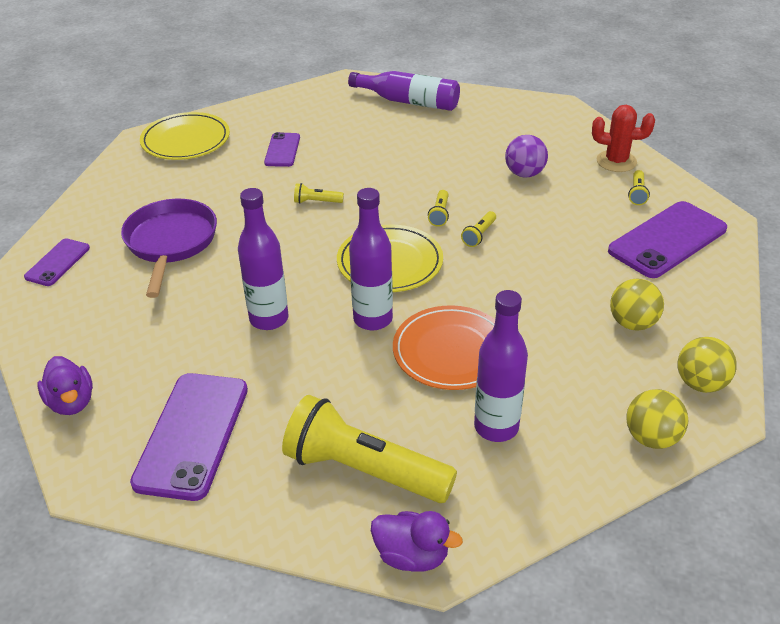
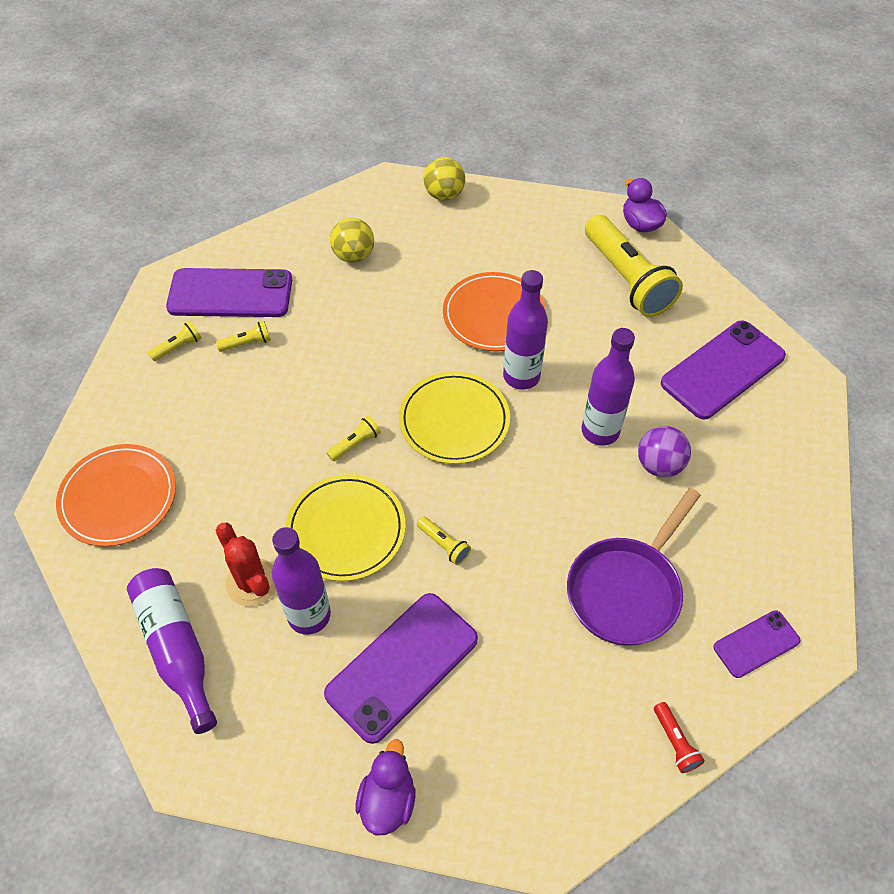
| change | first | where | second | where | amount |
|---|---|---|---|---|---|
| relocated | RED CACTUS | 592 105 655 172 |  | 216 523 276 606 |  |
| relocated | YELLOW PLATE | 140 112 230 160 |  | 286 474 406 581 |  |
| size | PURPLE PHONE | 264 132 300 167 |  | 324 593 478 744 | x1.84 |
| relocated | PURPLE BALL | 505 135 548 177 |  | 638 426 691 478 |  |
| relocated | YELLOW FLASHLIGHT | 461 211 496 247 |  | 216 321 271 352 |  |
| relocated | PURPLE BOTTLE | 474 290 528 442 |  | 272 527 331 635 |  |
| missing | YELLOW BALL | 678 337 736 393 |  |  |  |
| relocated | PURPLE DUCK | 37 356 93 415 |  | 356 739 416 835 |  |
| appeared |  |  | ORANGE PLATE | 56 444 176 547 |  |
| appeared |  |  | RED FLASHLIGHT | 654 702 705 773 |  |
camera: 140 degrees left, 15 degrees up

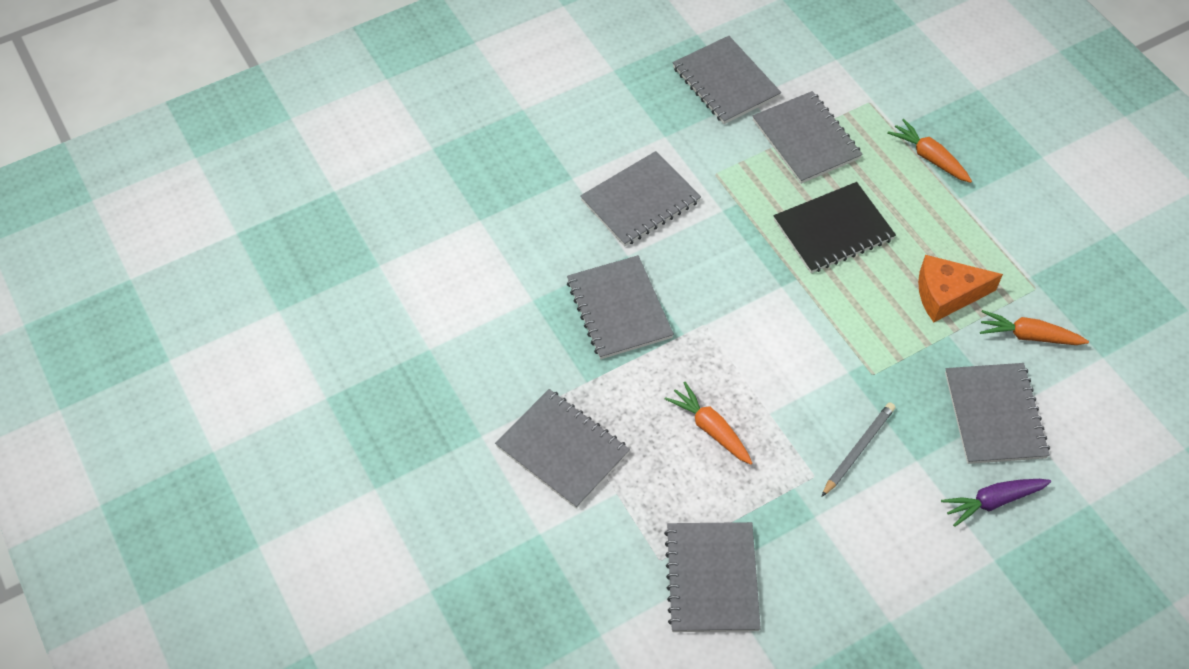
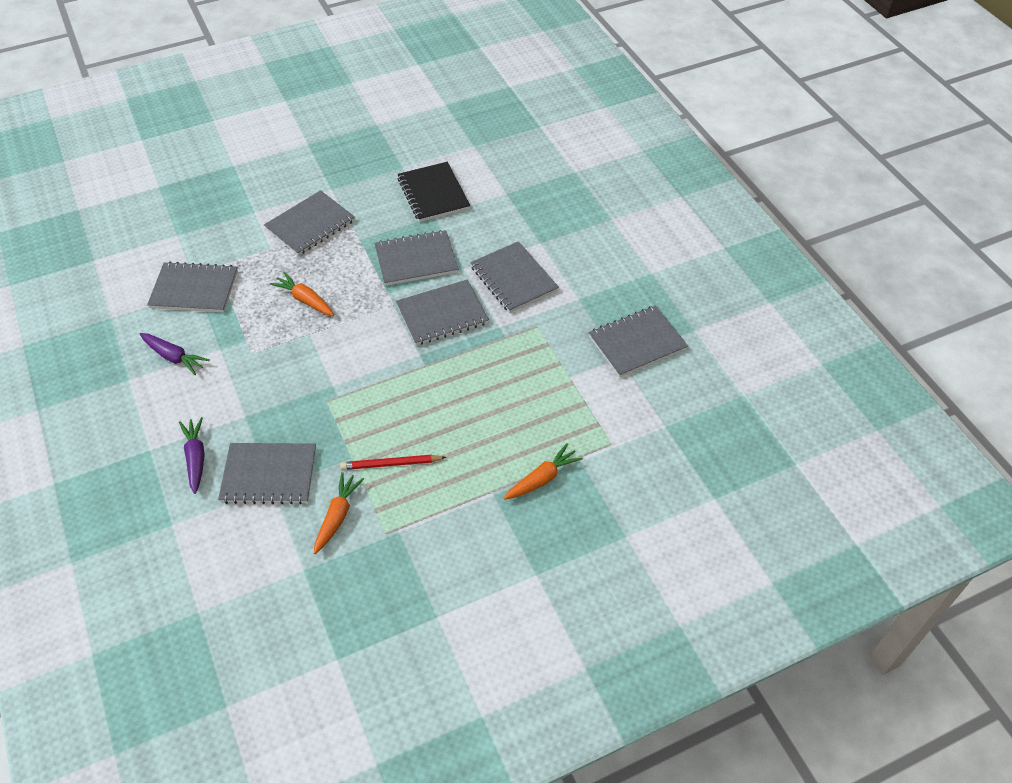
| change | first | where | second | where | amount |
|---|---|---|---|---|---|
| relocated | GREY NOTEBOOK | 753 91 863 184 |  | 396 279 489 345 |  |
| relocated | BLACK NOTEBOOK | 774 182 896 273 |  | 397 162 470 222 |  |
| exchanged | ORANGE CHEESE | 918 255 1003 322 | RED PENCIL | 340 455 447 470 |  |
| spun | ORANGE CARROT | 665 382 752 465 |  | 270 272 334 316 | 105 degrees counterclockwise |
| missing | GREY PENCIL | 821 402 895 497 |  |  |  |
| appeared |  |  | PURPLE CARROT | 140 333 210 375 |  |
camera: 95 degrees right, 5 degrees down

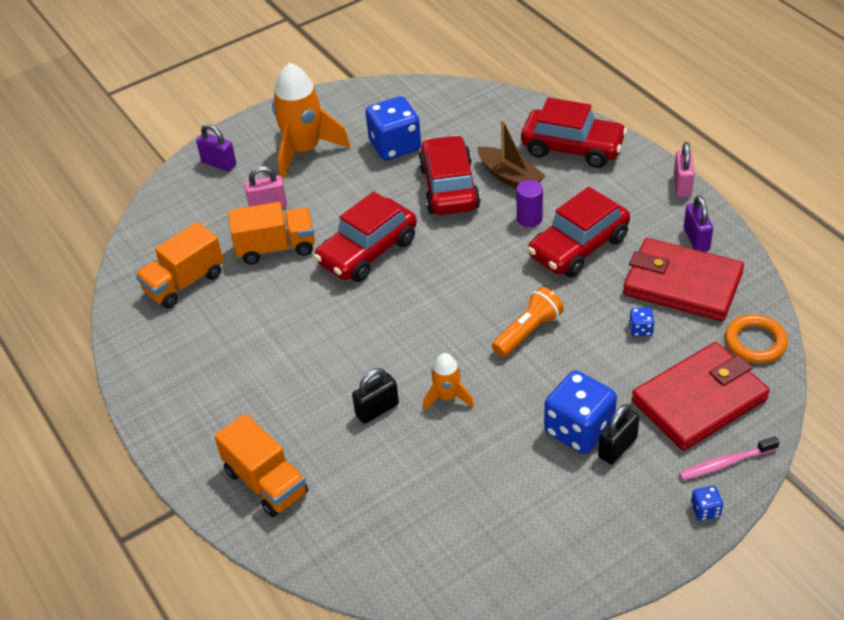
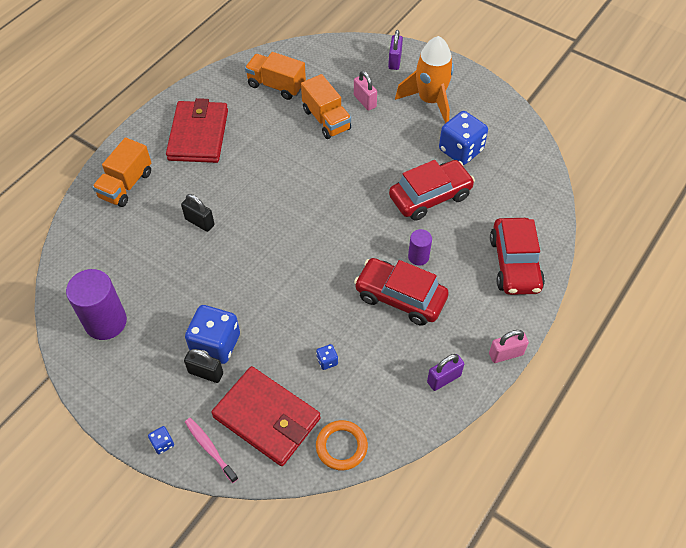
| change | first | where | second | where | amount |
|---|---|---|---|---|---|
| missing | BROWN BOAT | 477 119 546 189 |  |  |  |
| missing | RED CAR | 314 191 417 282 |  |  |  |
| relocated | RED WALLET | 623 238 744 321 |  | 166 98 228 163 |  |
| missing | ORANGE FLASHLIGHT | 492 287 564 357 |  |  |  |
| missing | ORANGE ROCKET | 423 353 474 411 |  |  |  |
| appeared |  |  | PURPLE CYLINDER | 66 269 127 340 |  |
camera: 65 degrees right, 10 degrees up

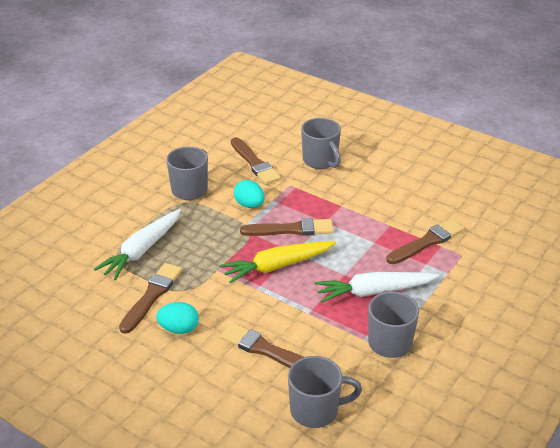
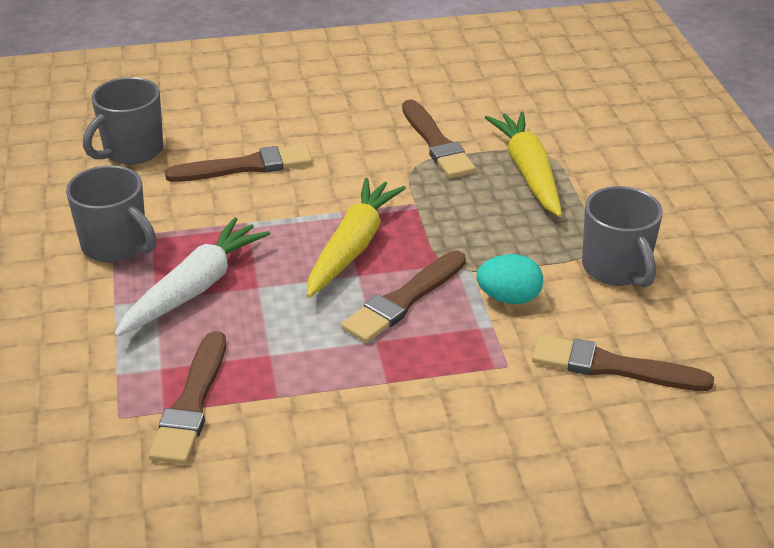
| change | first | where | second | where | amount |
|---|---|---|---|---|---|
| missing | GREY MUG | 301 118 341 169 |  |  |  |
| colour | WHITE CARROT | 94 209 181 280 | YELLOW CARROT | 485 111 562 217 |  |
| missing | TURQUOISE EGG | 156 302 199 334 |  |  |  |
camera: 135 degrees right, 0 degrees up

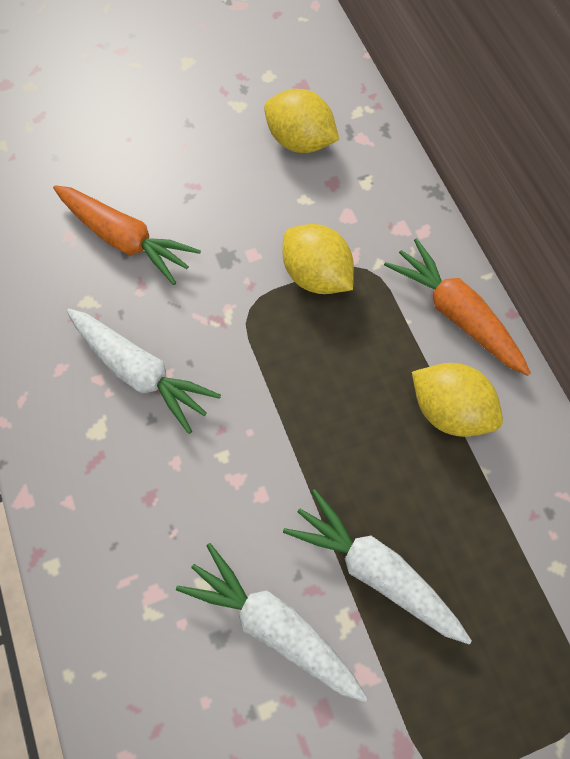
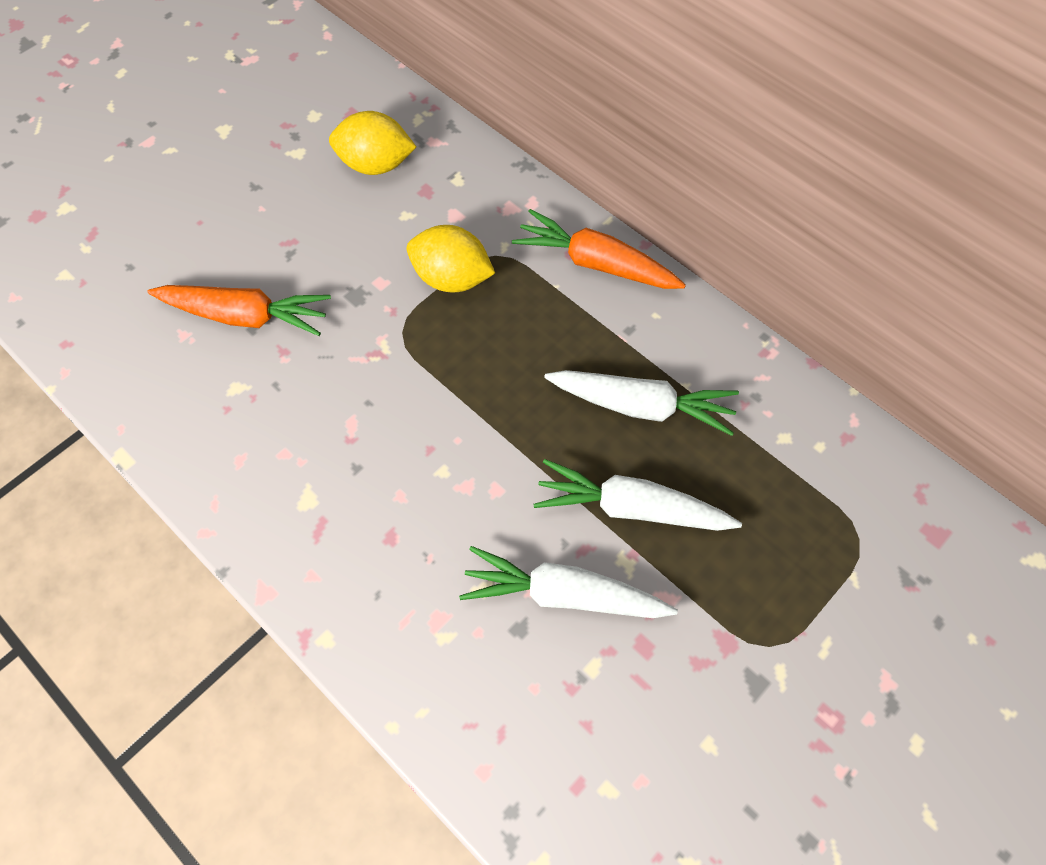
| change | first | where | second | where | amount |
|---|---|---|---|---|---|
| relocated | WHITE CARROT | 67 309 221 434 |  | 544 370 739 436 |  |
| missing | YELLOW LEMON | 412 363 503 437 |  |  |  |
camera: 25 degrees left, 5 degrees down

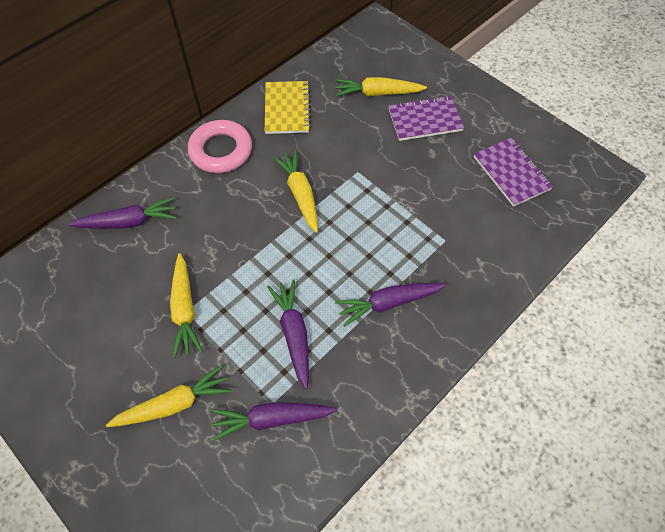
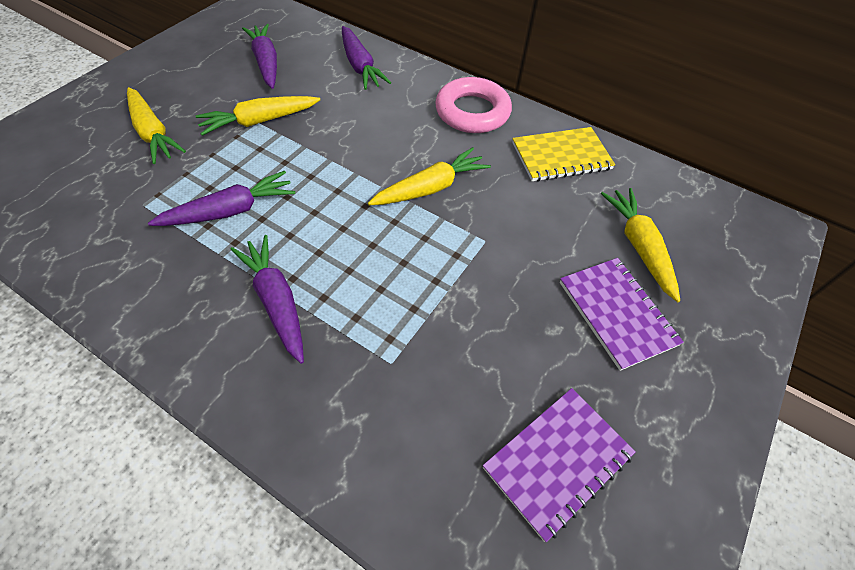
| change | first | where | second | where | amount |
|---|---|---|---|---|---|
| relocated | PURPLE CARROT | 211 402 338 441 |  | 242 24 277 89 |  |
camera: 75 degrees right, 5 degrees down

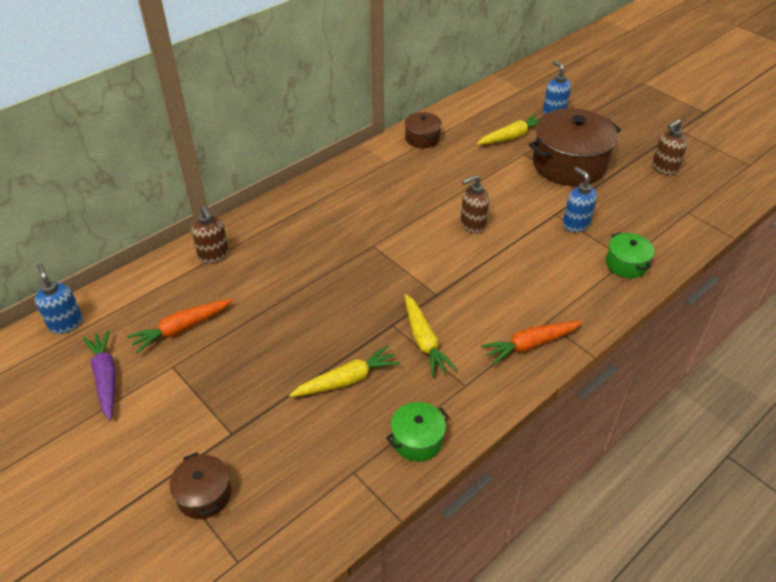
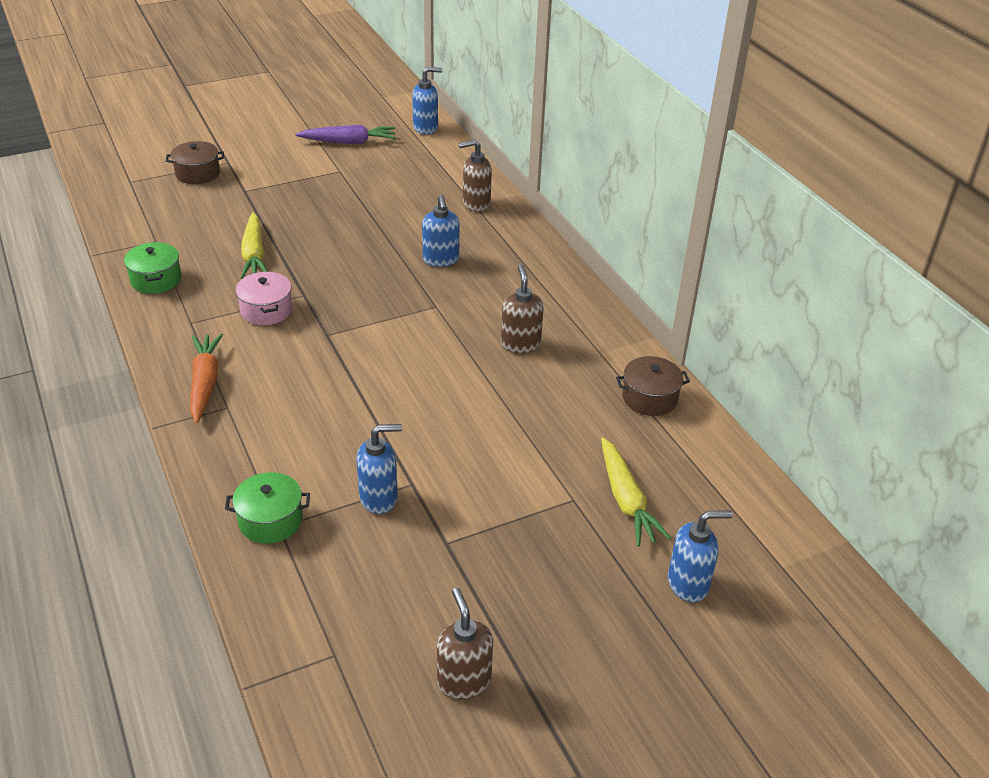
| change | first | where | second | where | amount |
|---|---|---|---|---|---|
| missing | BROWN POT | 529 108 621 186 |  |  |  |
| relocated | BROWN SOAP DISPENSER | 460 175 489 234 |  | 501 265 544 353 |  |
| exchanged | YELLOW CARROT | 405 294 457 377 | PINK POT | 235 272 292 325 |  |
| missing | ORANGE CARROT | 127 299 233 353 |  |  |  |
| appeared |  |  | BLUE SOAP DISPENSER | 422 194 460 267 |  |
camera: 105 degrees right, 5 degrees down

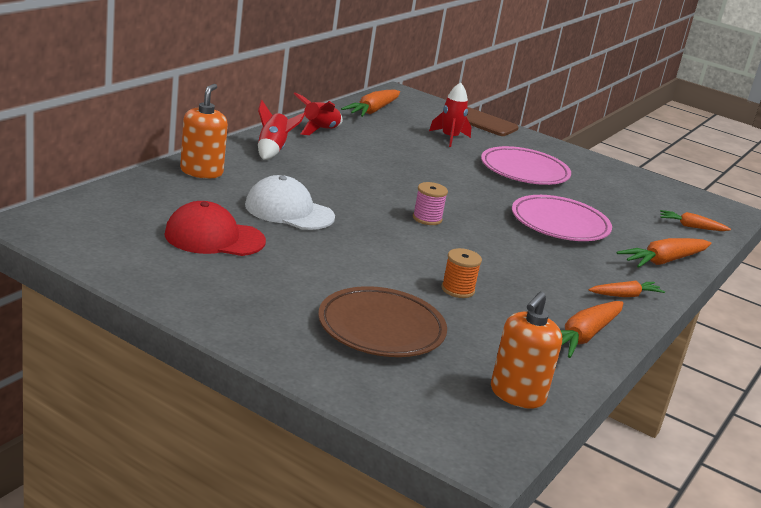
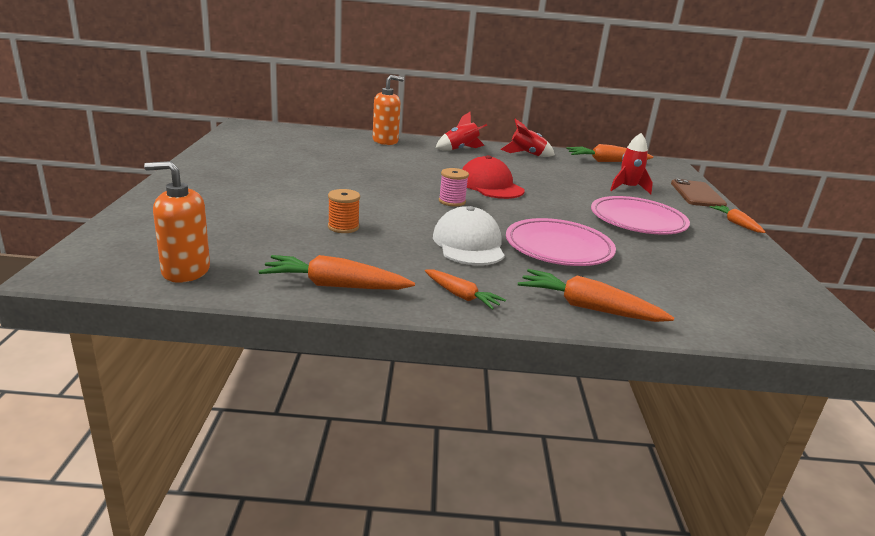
| change | first | where | second | where | amount |
|---|---|---|---|---|---|
| relocated | WHITE CAP | 245 175 335 230 |  | 433 206 505 265 |  |
| relocated | RED CAP | 164 201 266 256 |  | 462 155 524 199 |  |
| relocated | ORANGE CARROT | 660 210 731 231 |  | 709 205 765 233 |  |
| missing | BROWN PLATE | 318 286 447 357 |  |  |  |
camera: 60 degrees right, 0 degrees up

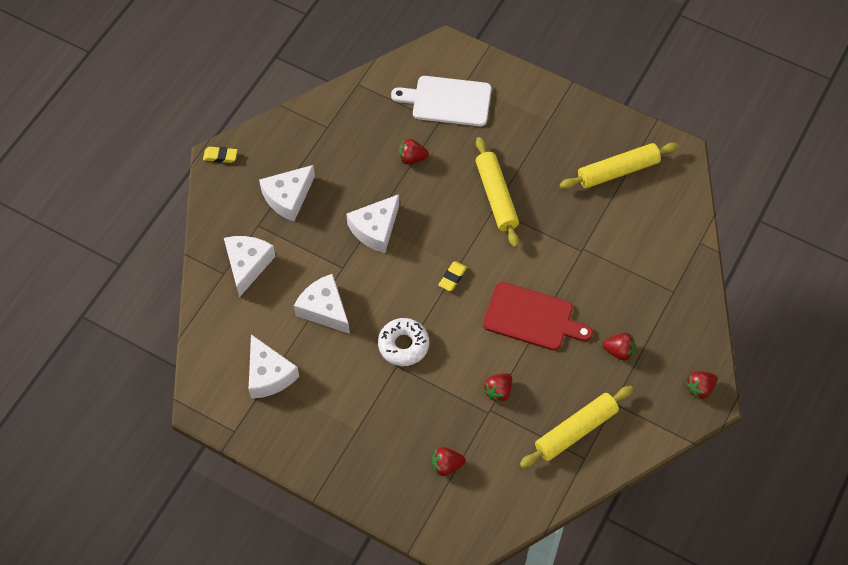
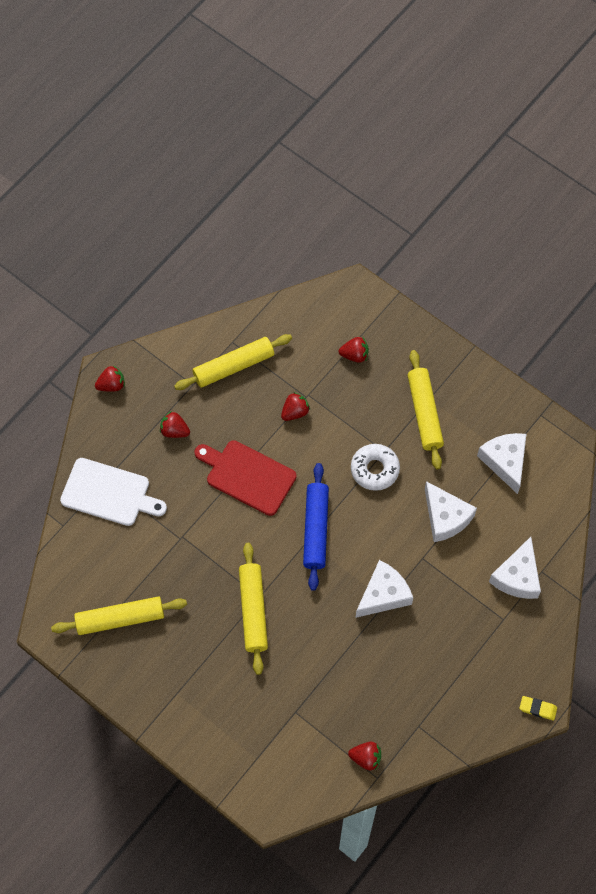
| change | first | where | second | where | amount |
|---|---|---|---|---|---|
| relocated | WHITE CUTTING BOARD | 391 76 491 126 |  | 60 458 167 526 |  |
| relocated | RED STRAWBERRY | 399 139 429 165 |  | 348 742 381 770 |  |
| missing | WHITE CHEESE | 259 165 315 222 |  |  |  |
| exchanged | YELLOW ERASER | 438 261 467 291 | BLUE ROLLING PIN | 303 463 329 591 |  |
| appeared |  |  | YELLOW ROLLING PIN | 407 350 444 470 |  |
camera: 170 degrees left, 5 degrees up

